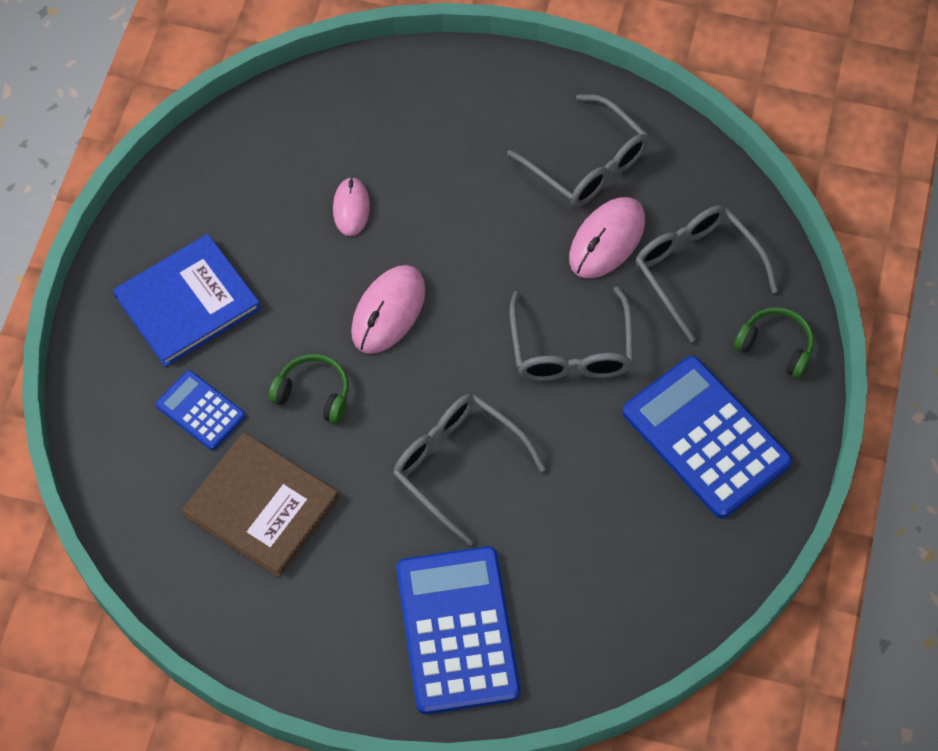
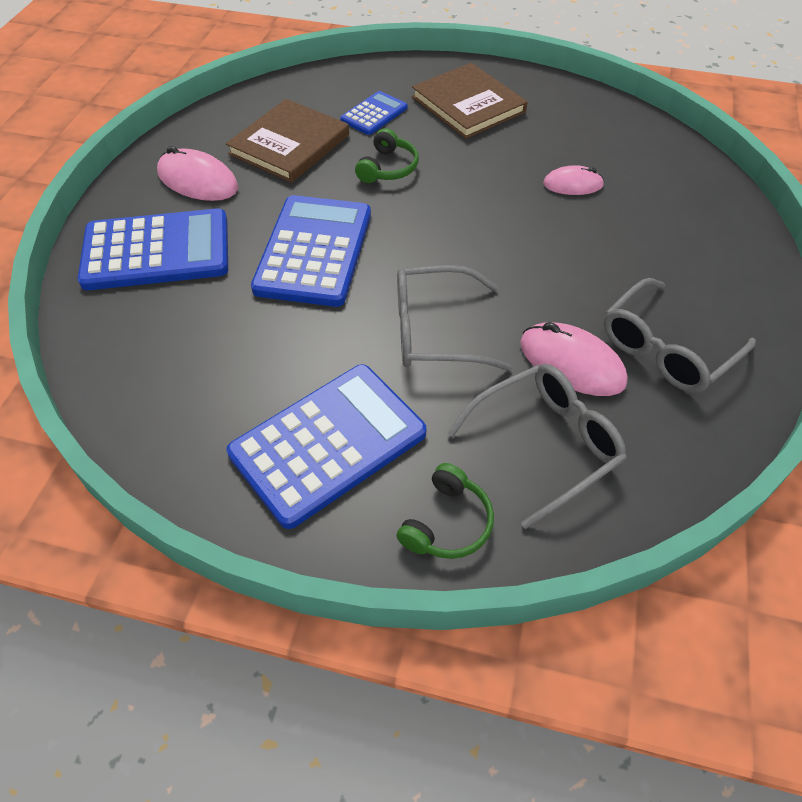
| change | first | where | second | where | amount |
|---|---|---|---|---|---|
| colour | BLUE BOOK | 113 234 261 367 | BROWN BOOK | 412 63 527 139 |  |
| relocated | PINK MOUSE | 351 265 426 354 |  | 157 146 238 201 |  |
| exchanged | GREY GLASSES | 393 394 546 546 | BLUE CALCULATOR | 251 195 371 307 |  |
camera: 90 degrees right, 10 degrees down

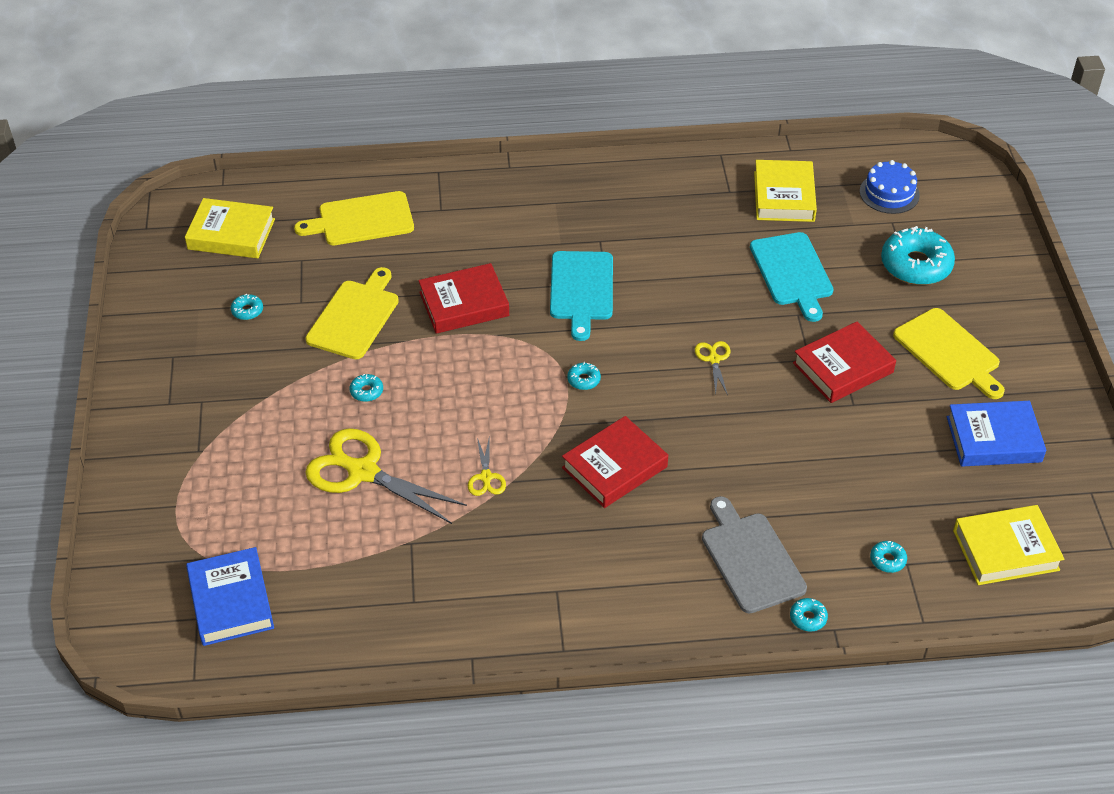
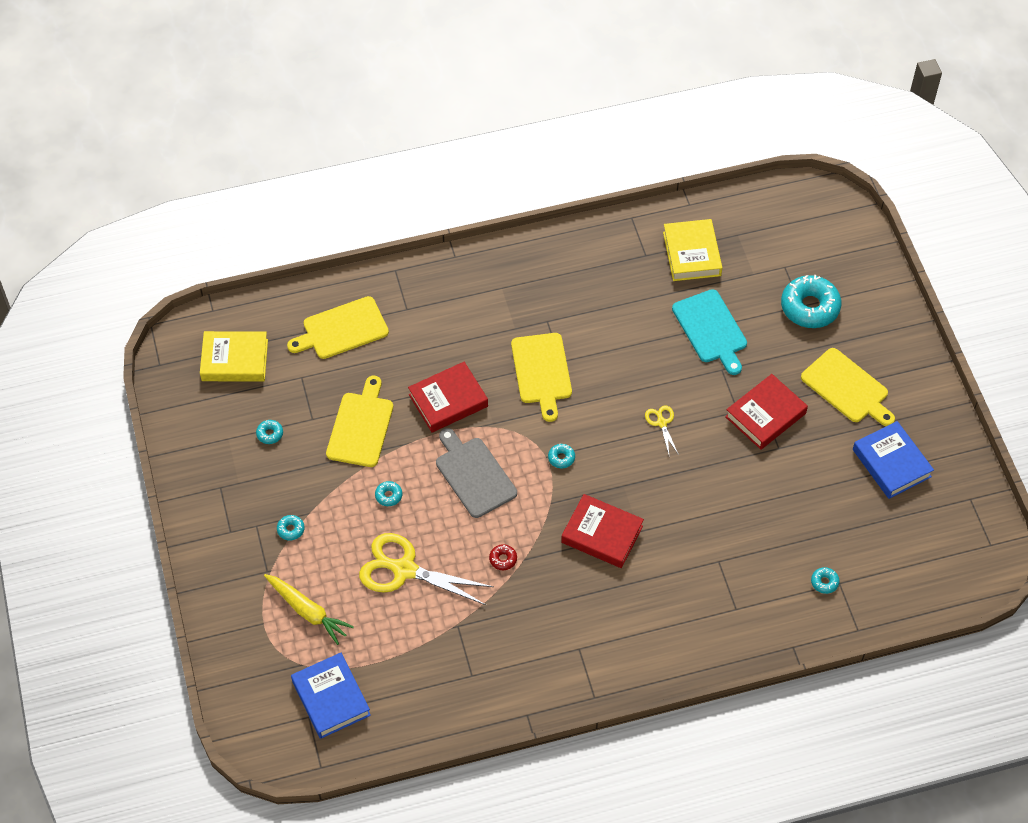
| change | first | where | second | where | amount |
|---|---|---|---|---|---|
| missing | BLUE CAKE | 860 160 920 214 |  |  |  |
| colour | TURQUOISE CUTTING BOARD | 550 251 613 341 | YELLOW CUTTING BOARD | 511 333 572 422 |  |
| spun | BLUE BOOK | 947 401 1046 467 |  | 853 421 934 499 | 75 degrees clockwise |
| spun | RED BOOK | 562 416 668 508 |  | 561 494 644 568 | 75 degrees clockwise |
| exchanged | YELLOW SCISSORS | 468 436 506 496 | RED DONUT | 489 544 517 570 |  |
| relocated | GREY CUTTING BOARD | 702 496 807 614 |  | 436 428 517 518 |  |
| missing | YELLOW BOOK | 953 505 1064 585 |  |  |  |
| relocated | TURQUOISE DONUT | 790 598 828 632 |  | 277 515 305 540 |  |
| appeared |  |  | YELLOW CARROT | 264 574 354 645 |  |
camera: 10 degrees left, 10 degrees up

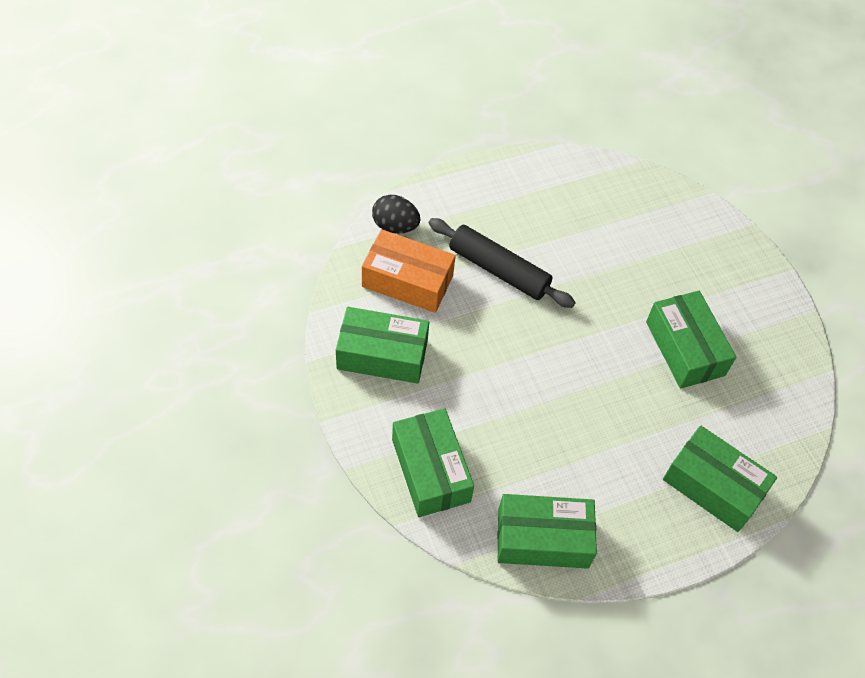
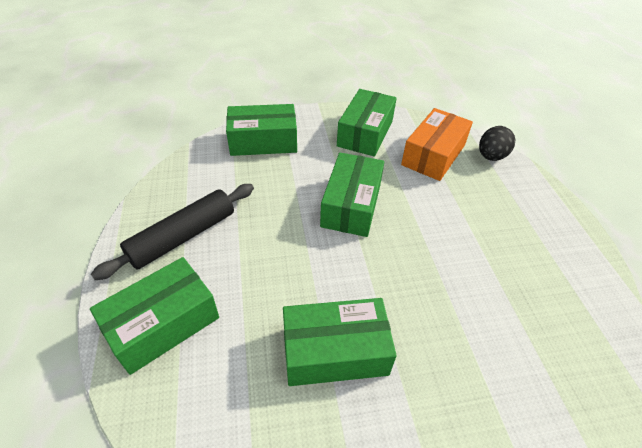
| change | first | where | second | where | amount |
|---|---|---|---|---|---|
| relocated | BLACK ROLLING PIN | 428 218 576 308 |  | 91 184 254 280 |  |
| relocated | GREEN BOX | 497 494 597 569 |  | 320 153 384 237 |  |
camera: 105 degrees right, 10 degrees down

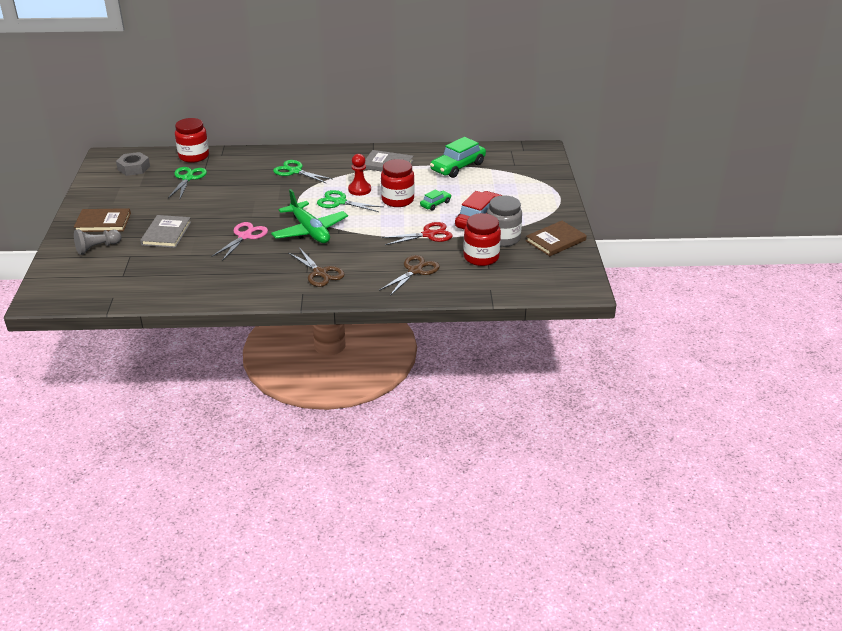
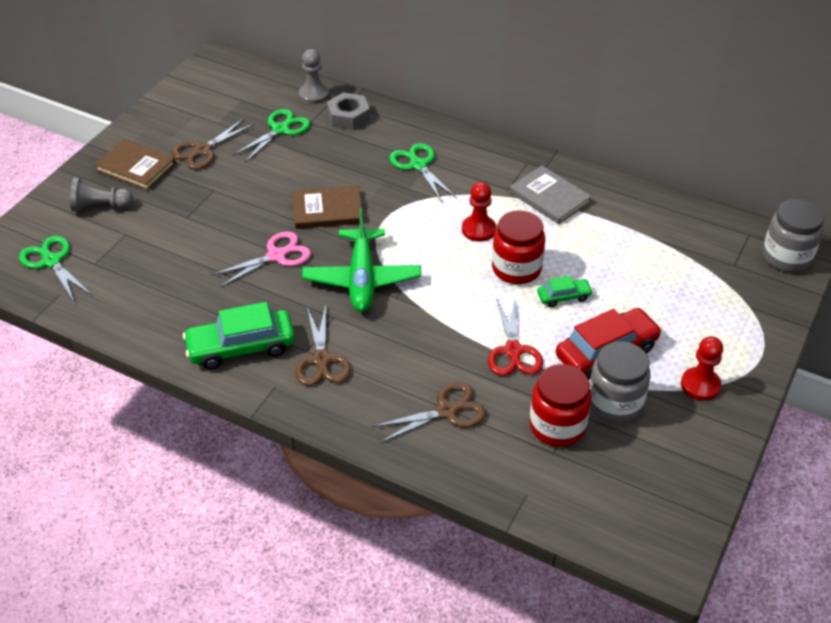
| change | first | where | second | where | amount |
|---|---|---|---|---|---|
| exchanged | RED JAR | 175 118 209 163 | GREY PAWN | 299 49 329 104 |  |
| relocated | GREEN CAR | 430 137 486 178 |  | 183 302 295 370 |  |
| relocated | GREY NUT | 116 152 150 176 |  | 327 92 370 130 |  |
| relocated | GREEN SCISSORS | 317 190 383 212 |  | 19 236 91 301 |  |
| missing | GREY BOOK | 140 215 191 248 |  |  |  |
| relocated | BROWN BOOK | 526 221 587 256 |  | 292 186 362 229 |  |
| spun | RED SCISSORS | 381 222 453 245 |  | 488 299 543 376 | 75 degrees clockwise |
| appeared |  |  | BROWN SCISSORS | 171 118 254 170 |  |
| appeared |  |  | GREY JAR | 763 199 824 272 |  |
| appeared |  |  | RED PAWN | 681 336 723 401 |  |
camera: 30 degrees right, 10 degrees up

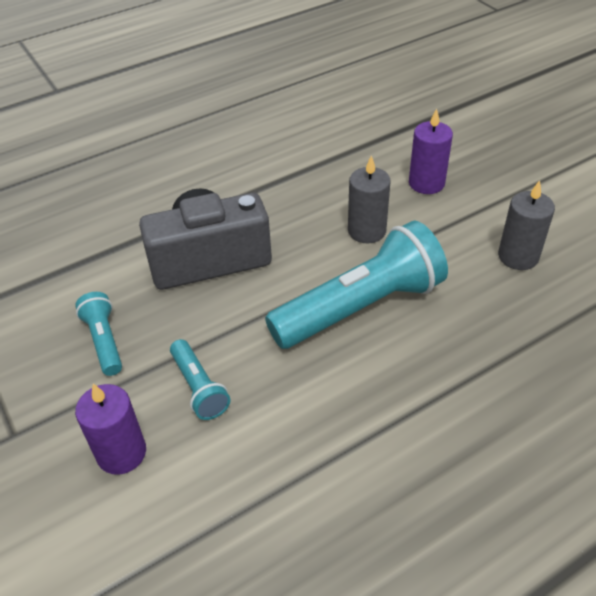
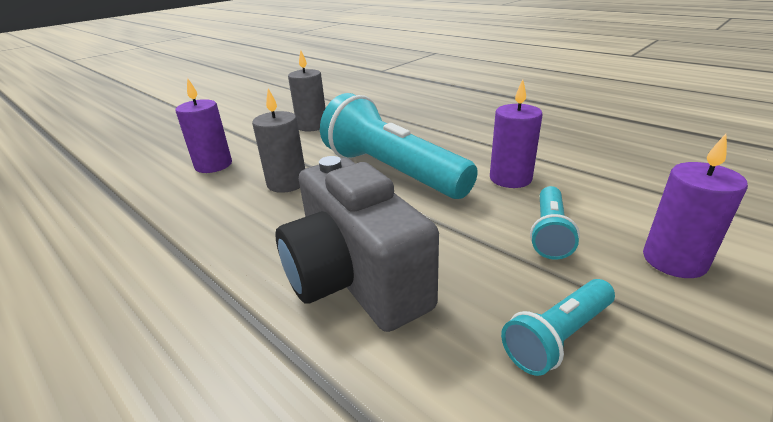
| change | first | where | second | where | amount |
|---|---|---|---|---|---|
| spun | TURQUOISE FLASHLIGHT | 170 339 230 420 |  | 530 186 580 260 | 150 degrees clockwise |
| appeared |  |  | PURPLE CANDLE | 490 80 543 188 |  |
camera: 105 degrees left, 15 degrees down

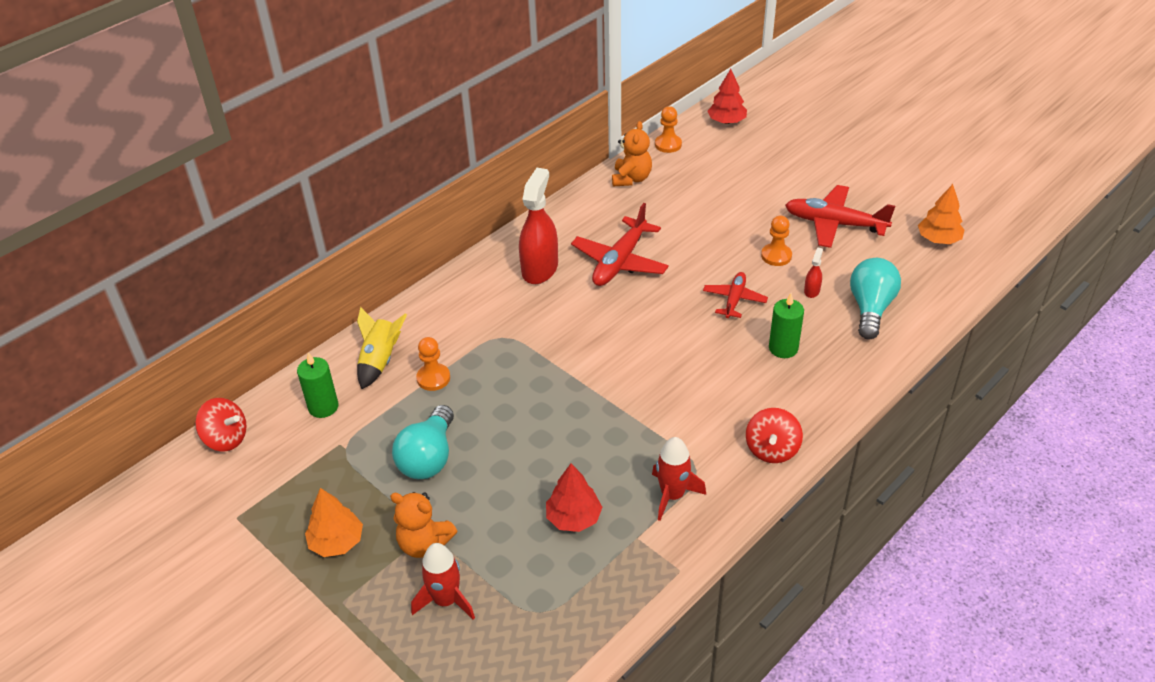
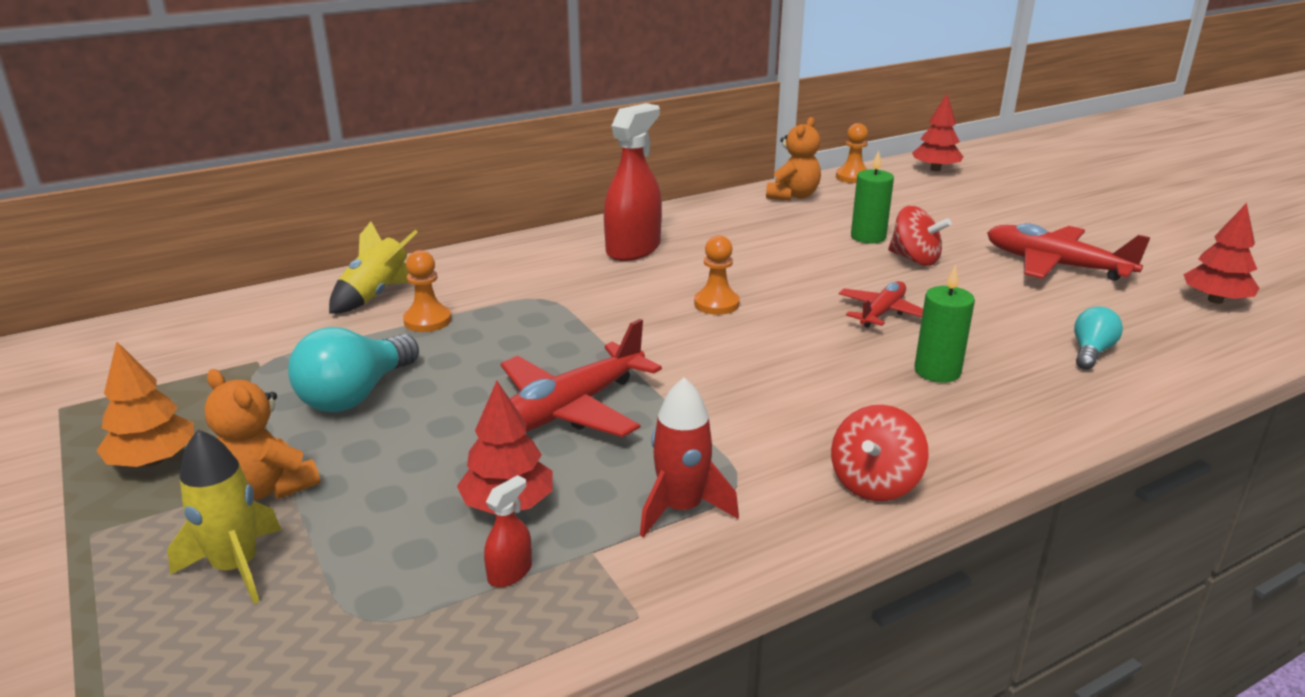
| change | first | where | second | where | amount |
|---|---|---|---|---|---|
| colour | ORANGE TREE | 918 184 965 244 | RED TREE | 1183 203 1259 304 |  |
| relocated | RED PLANE | 571 203 669 286 |  | 501 319 662 437 |  |
| relocated | ORANGE PAWN | 761 216 792 266 |  | 694 235 740 315 |  |
| relocated | RED SPRAY BOTTLE | 804 247 823 298 |  | 484 475 532 587 |  |
| size | TURQUOISE LIGHT BULB | 850 258 901 340 |  | 1074 306 1123 370 | x0.58 |
| relocated | GREEN CANDLE | 297 352 338 418 |  | 851 150 894 243 |  |
| relocated | RED SPINNING TOP | 195 398 247 451 |  | 888 206 952 266 |  |
| colour | RED ROCKET | 411 543 475 620 | YELLOW ROCKET | 167 429 282 604 |  |
camera: 15 degrees right, 15 degrees down

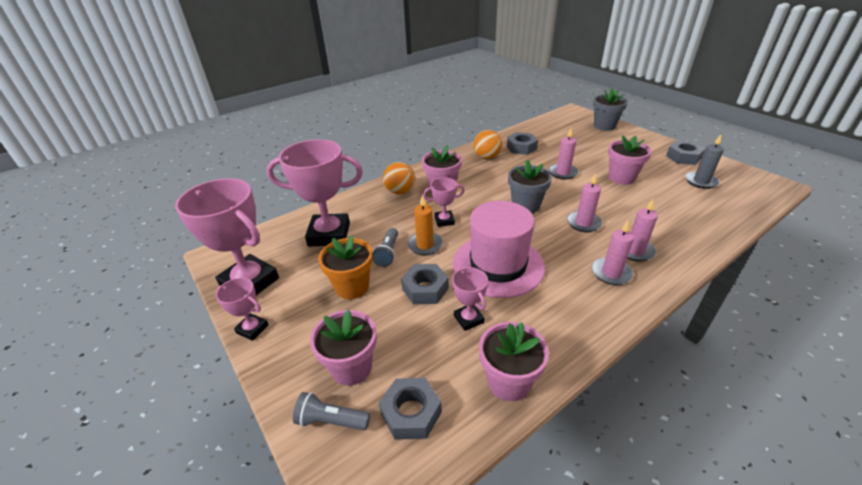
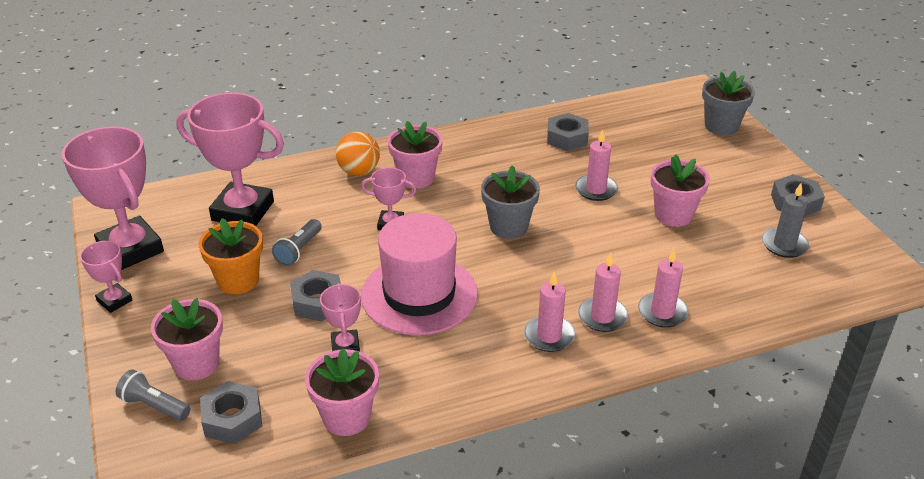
| change | first | where | second | where | amount |
|---|---|---|---|---|---|
| missing | ORANGE BALL | 473 130 502 159 |  |  |  |
| relocated | PINK CANDLE | 567 173 602 232 |  | 638 249 689 328 |  |
| missing | ORANGE CANDLE | 407 195 443 255 |  |  |  |
camera: 15 degrees right, 0 degrees up

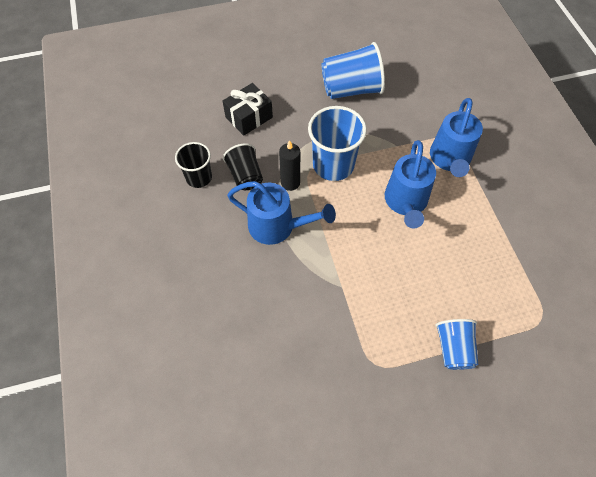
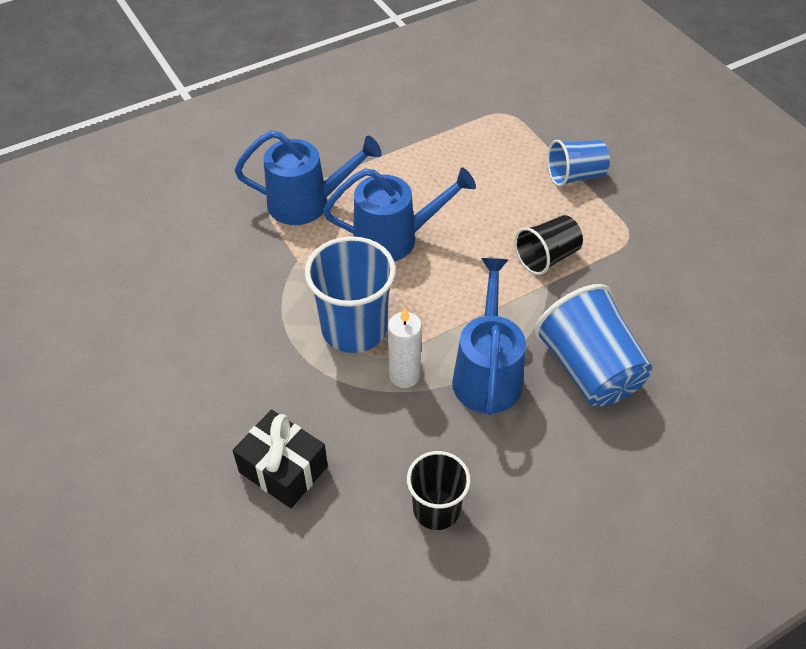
| change | first | where | second | where | amount |
|---|---|---|---|---|---|
| relocated | BLUE CUP | 322 42 385 99 |  | 534 284 652 406 |  |
| colour | BLACK CANDLE | 279 140 300 191 | WHITE CANDLE | 388 307 422 388 |  |
| relocated | BLACK CUP | 223 143 263 190 |  | 515 215 583 275 |  |
camera: 105 degrees left, 10 degrees down

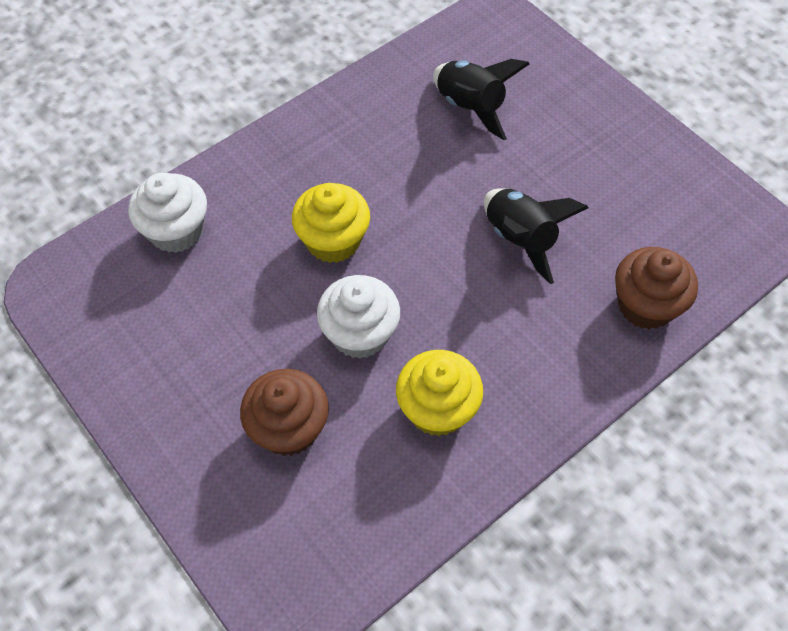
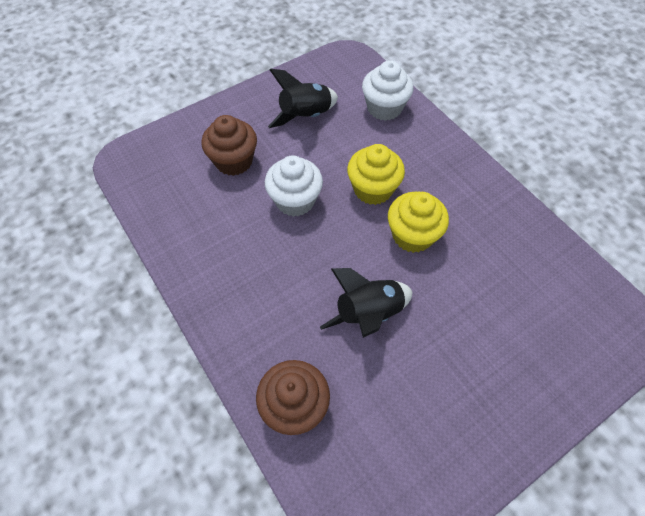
| change | first | where | second | where | amount |
|---|---|---|---|---|---|
| relocated | BLACK ROCKET | 433 59 530 140 |  | 268 69 338 128 |  |
| relocated | YELLOW CUPCAKE | 396 350 483 436 |  | 388 192 449 253 |  |
camera: 95 degrees right, 0 degrees up

